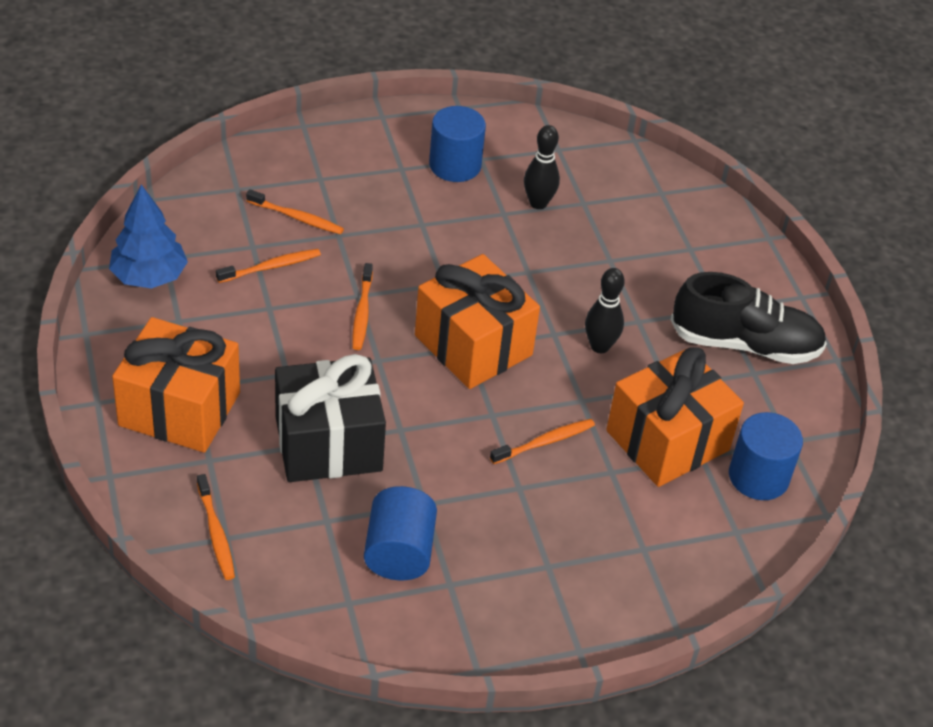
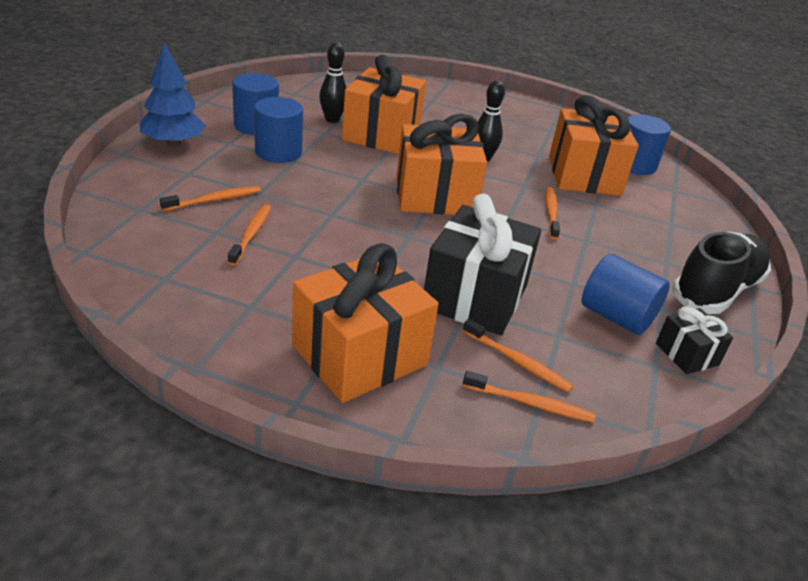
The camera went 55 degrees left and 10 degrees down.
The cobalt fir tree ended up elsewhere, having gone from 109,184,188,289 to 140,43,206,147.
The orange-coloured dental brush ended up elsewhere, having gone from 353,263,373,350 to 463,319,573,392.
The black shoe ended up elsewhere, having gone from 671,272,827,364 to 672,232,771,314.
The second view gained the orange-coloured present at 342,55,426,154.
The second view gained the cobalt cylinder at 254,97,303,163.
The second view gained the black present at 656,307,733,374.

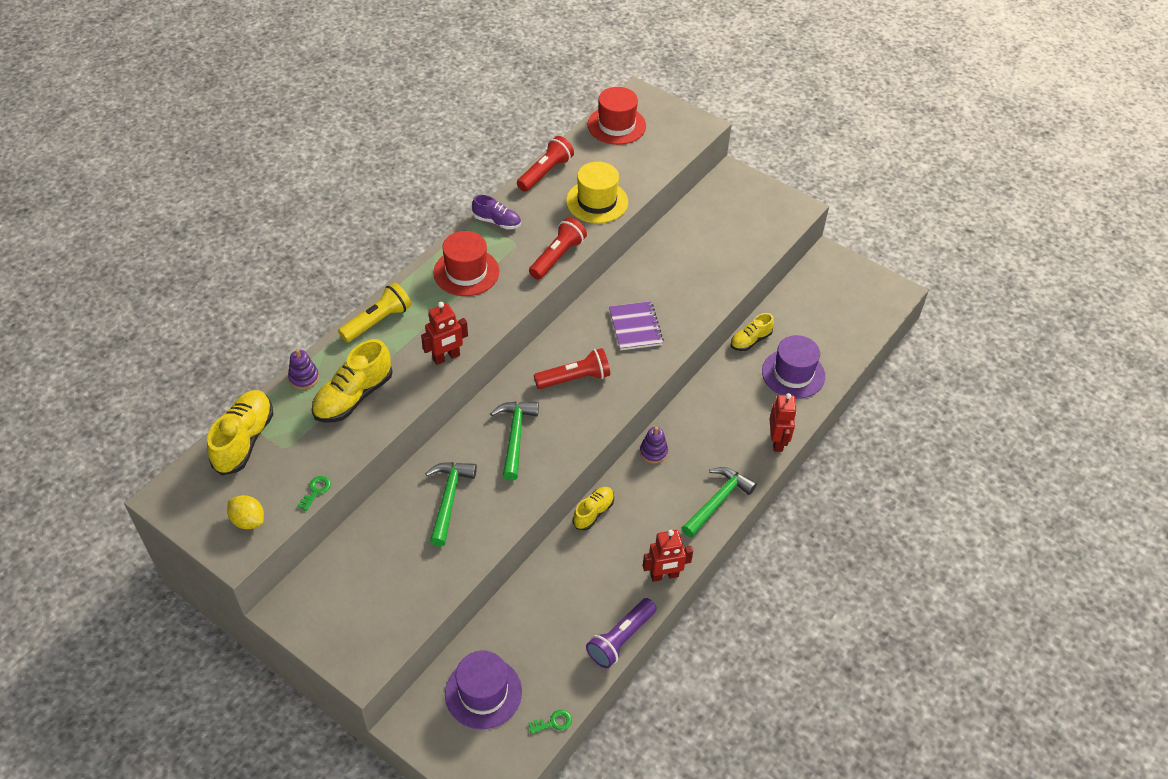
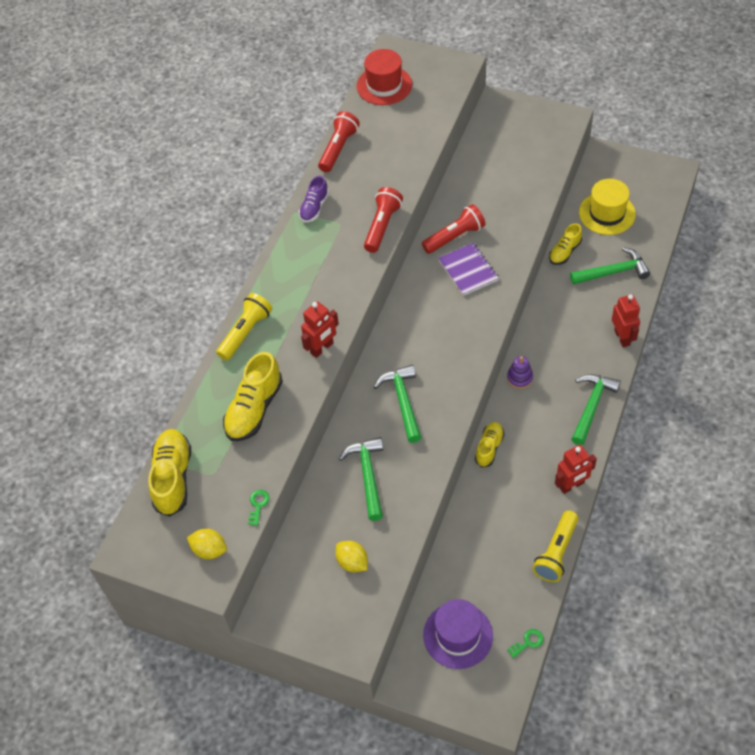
The camera went 10 degrees left and 5 degrees up.
The yellow hat ended up elsewhere, having gone from 566,162,628,223 to 579,179,636,235.
The royal purple shoe at 472,195,521,229 ended up facing another way, 105 degrees clockwise from before.
The second view lost the red hat at 433,231,499,296.
Where the royal purple hat stood at 762,335,825,399, the emerald carpenter's hammer came to stand at 570,247,650,285.
The red torch ended up elsewhere, having gone from 534,348,610,389 to 422,204,485,254.
The second view lost the royal purple stacking rings at 288,349,319,389.
What was the royal purple torch at 586,598,657,668 turned into the yellow torch at 532,510,578,582.
The second view gained the yellow citrus fruit at 335,541,368,572.

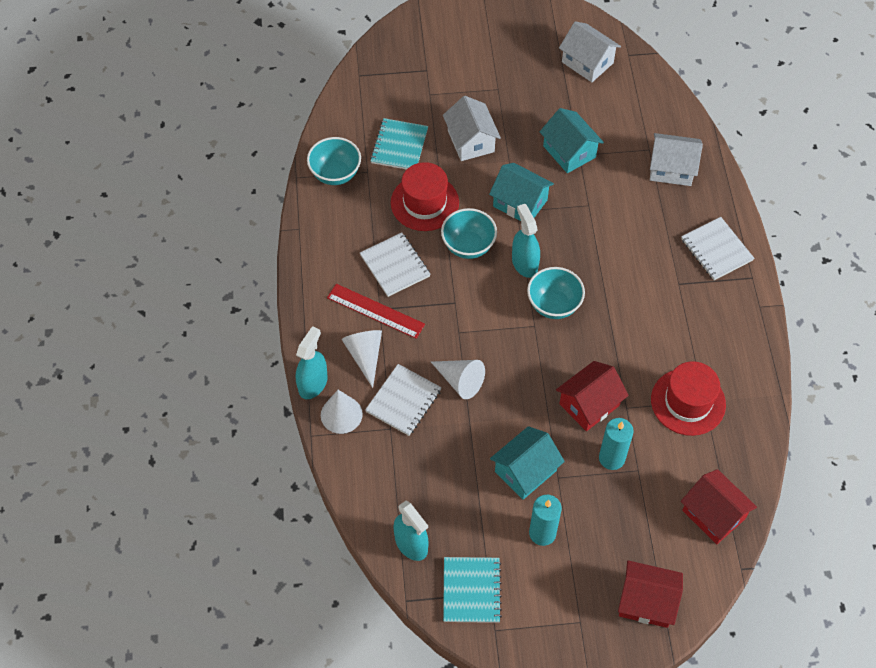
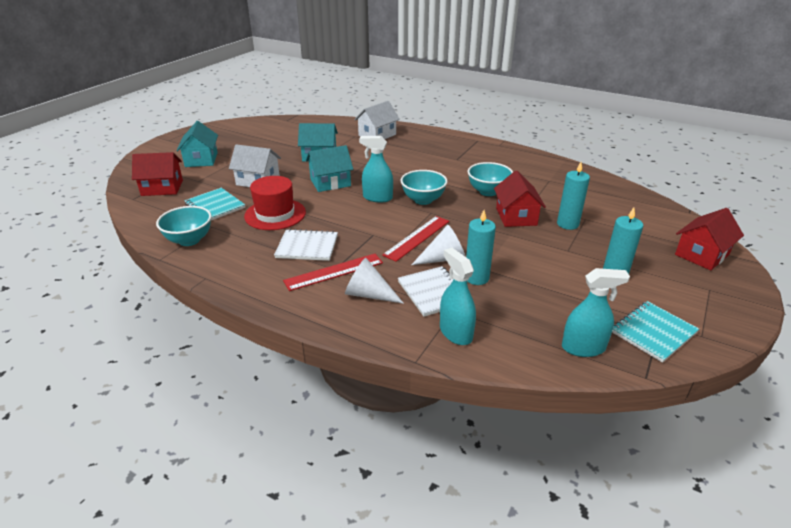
The camera went 55 degrees left and 25 degrees down.
The second view lost the snow-white house at 559,21,621,82.
The teal bowl ended up elsewhere, having gone from 441,208,497,259 to 468,162,513,196.
The second view lost the snow-white exercise book at 681,217,755,280.
The teal spray bottle ended up elsewhere, having gone from 296,326,328,399 to 440,248,476,345.
The second view lost the red hat at 651,361,726,436.
The second view lost the snow-white cone at 321,390,363,434.
The teal house ended up elsewhere, having gone from 490,426,565,500 to 176,121,218,167.
The red house ended up elsewhere, having gone from 681,469,757,544 to 132,152,183,196.
The teal exercise book at 443,557,502,623 ended up facing another way, 75 degrees counterclockwise from before.
The second view gained the teal wax candle at 466,210,496,285.
The second view gained the red straightedge at 382,216,449,262.

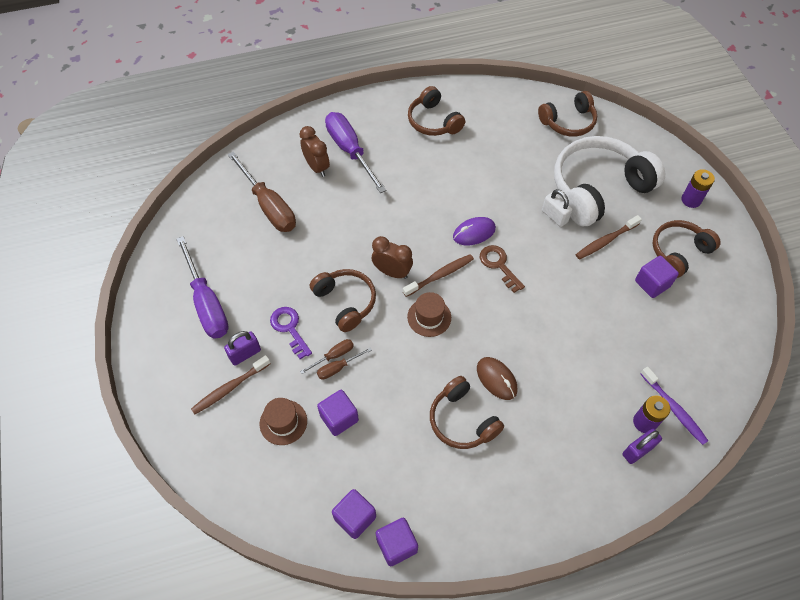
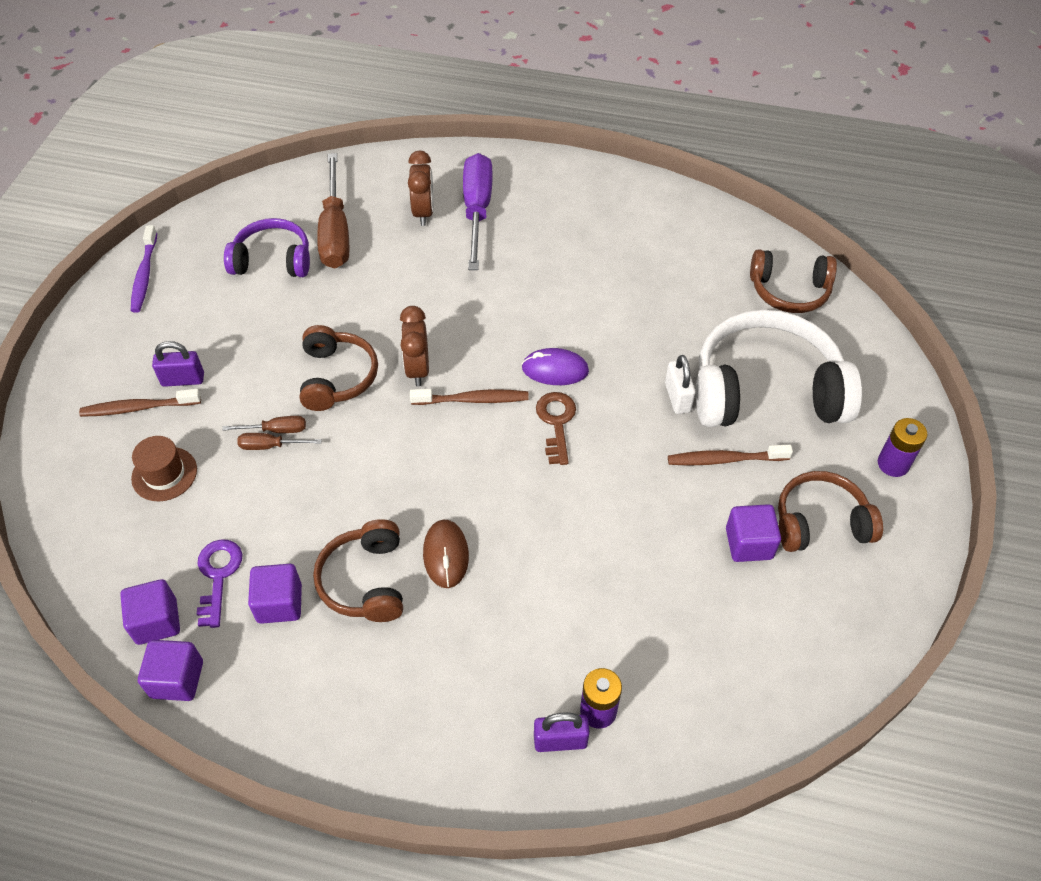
The camera went 30 degrees right and 5 degrees down.
The second view lost the russet headphones at 408,86,465,136.
The second view lost the royal purple hand screwdriver at 177,236,229,339.
The russet bedside clock at 372,236,413,279 ended up facing another way, 150 degrees counterclockwise from before.
The second view lost the russet hat at 407,292,451,337.
The royal purple door key ended up elsewhere, having gone from 270,307,312,359 to 197,539,242,628.
The royal purple dental brush ended up elsewhere, having gone from 640,367,708,445 to 131,225,157,313.
The royal purple solid cube ended up elsewhere, having gone from 317,390,359,436 to 248,564,302,624.
The second view gained the royal purple headphones at 224,218,310,277.

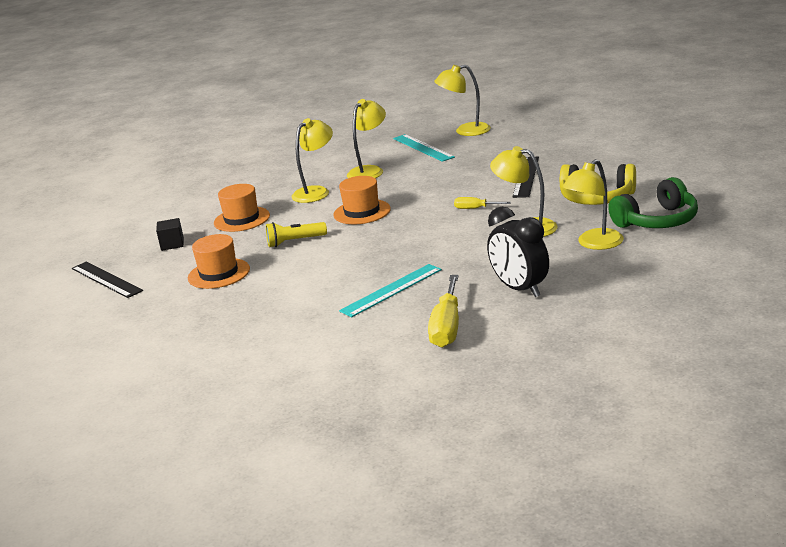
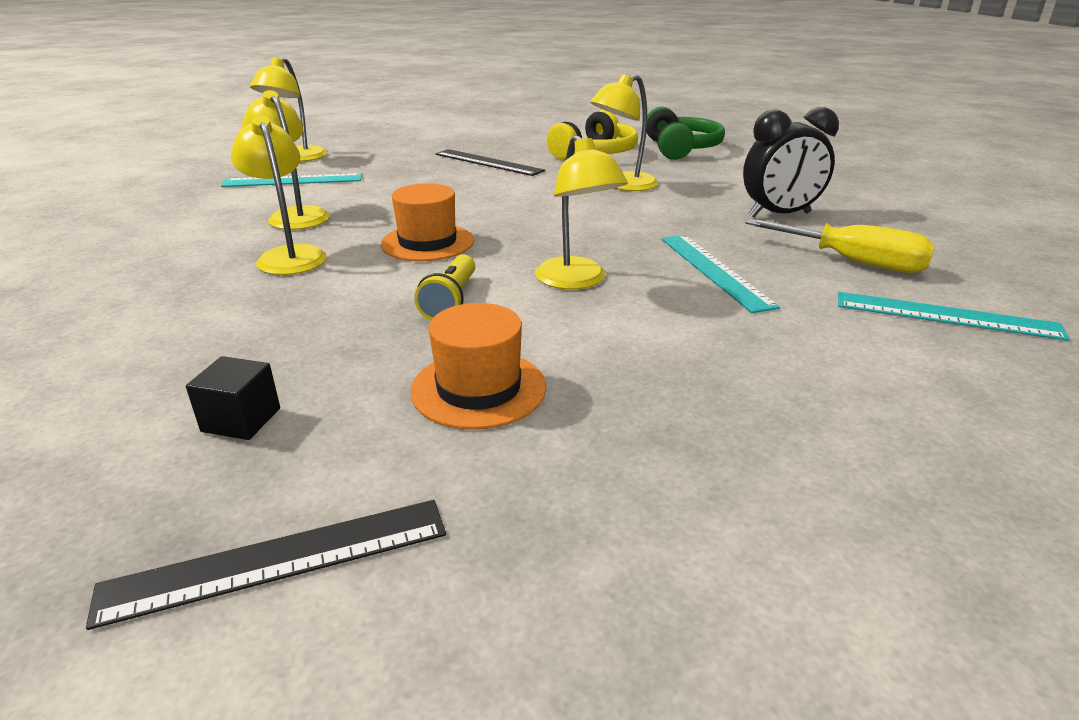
The camera went 70 degrees left and 5 degrees up.
The yellow desk lamp ended up elsewhere, having gone from 562,159,624,250 to 535,135,628,289.
The second view lost the orange-coloured hat at 214,184,270,232.
The second view lost the yellow hand screwdriver at 454,197,511,209.
The second view gained the teal straightedge at 838,292,1070,341.

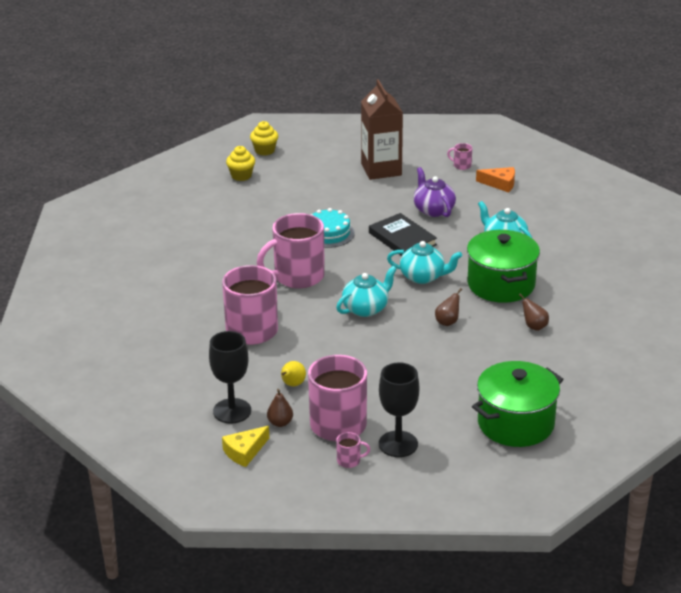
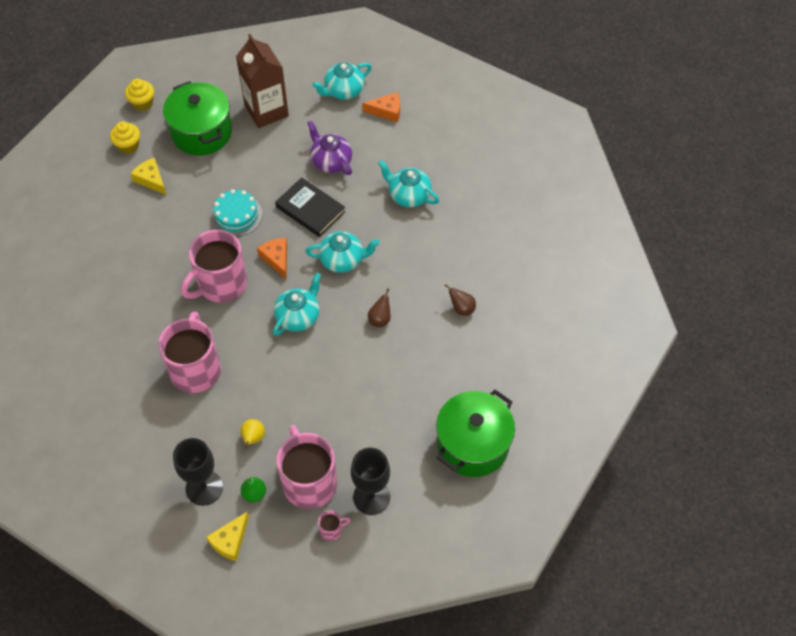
The camera went 15 degrees left and 25 degrees up.
Where the rosy tea mug stood at 447,143,472,170, the teal china teapot came to stand at 312,62,372,100.
The emerald stockpot ended up elsewhere, having gone from 467,230,540,303 to 163,81,232,155.
What was the russet pear at 267,389,293,427 turned into the emerald pear at 241,477,266,502.
The second view gained the yellow piece of cheese at 130,158,166,195.
The second view gained the orange-coloured piece of cheese at 257,238,287,279.

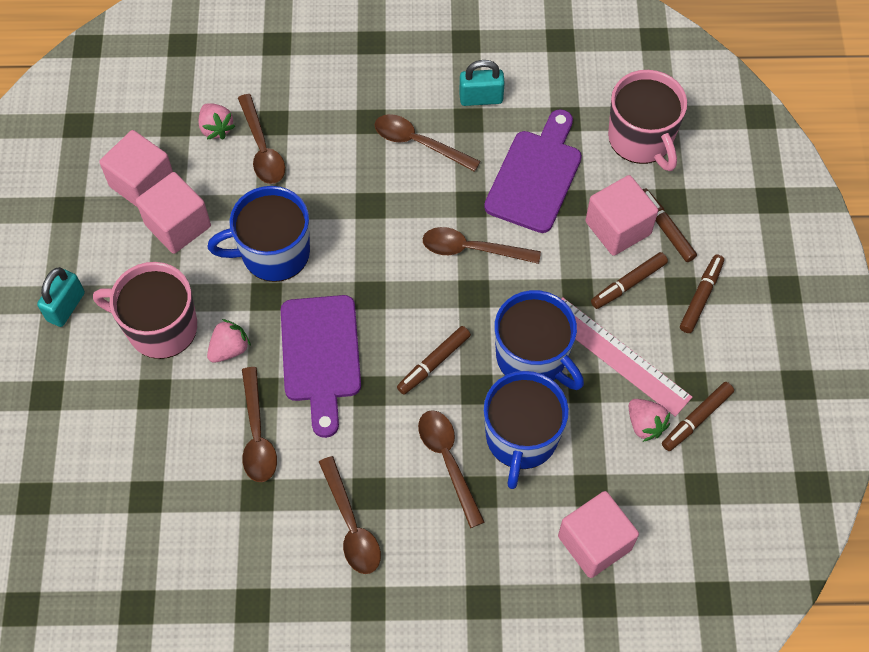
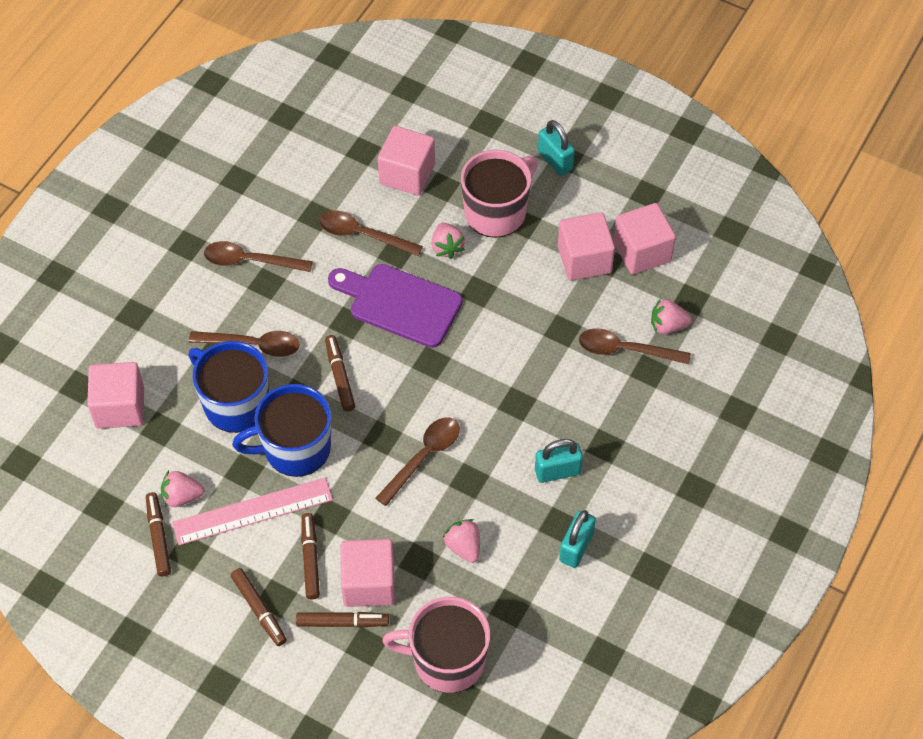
The camera went 120 degrees right and 5 degrees down.
Where the royal purple cutting board stood at 484,109,582,233, the rosy toy strawberry came to stand at 443,519,480,563.
Where the russet teaspoon stood at 375,114,481,172, the teal lock came to stand at 535,439,583,483.
The second view lost the cobalt tea mug at 207,186,310,282.
The second view gained the rosy solid cube at 378,126,435,195.

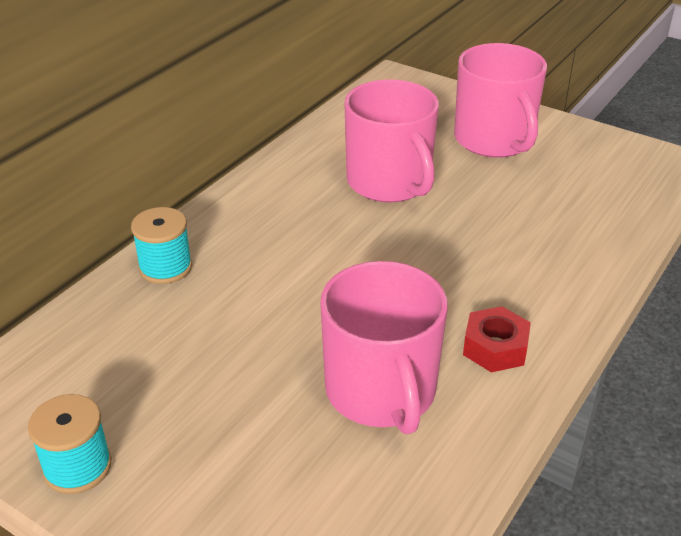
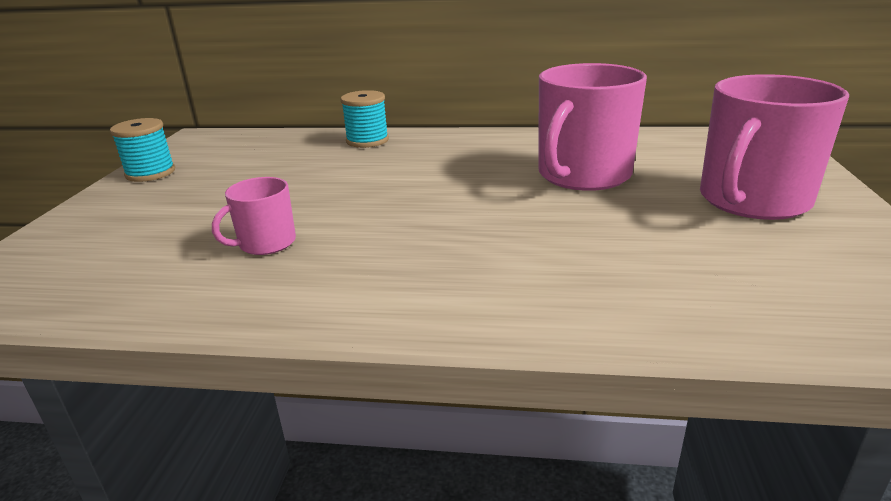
The camera went 65 degrees right and 10 degrees down.
The size of the rosy tea mug at 320,261,448,434 changed by a factor of 0.50.
The second view lost the red hex nut at 463,306,531,373.

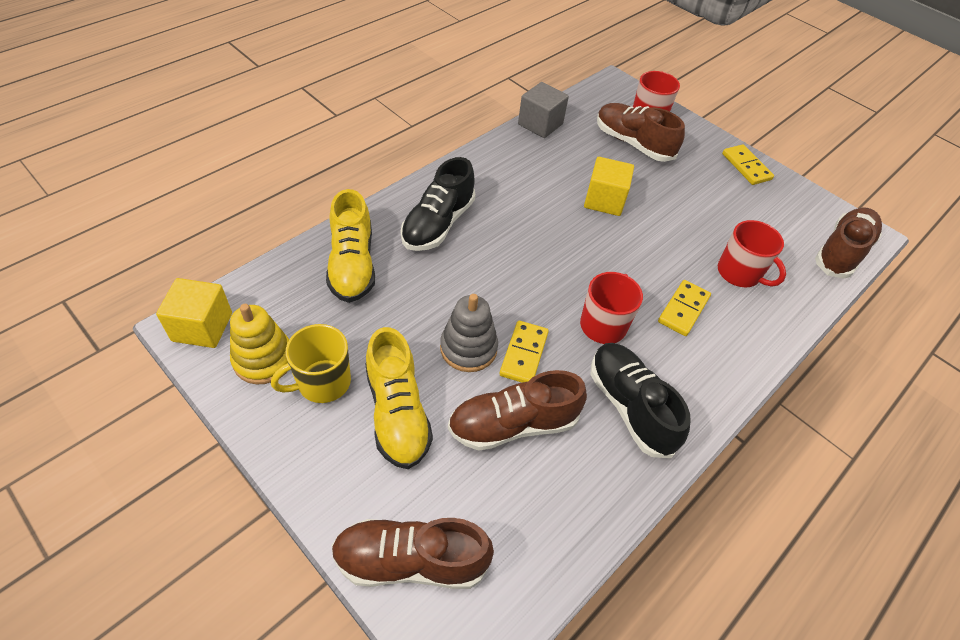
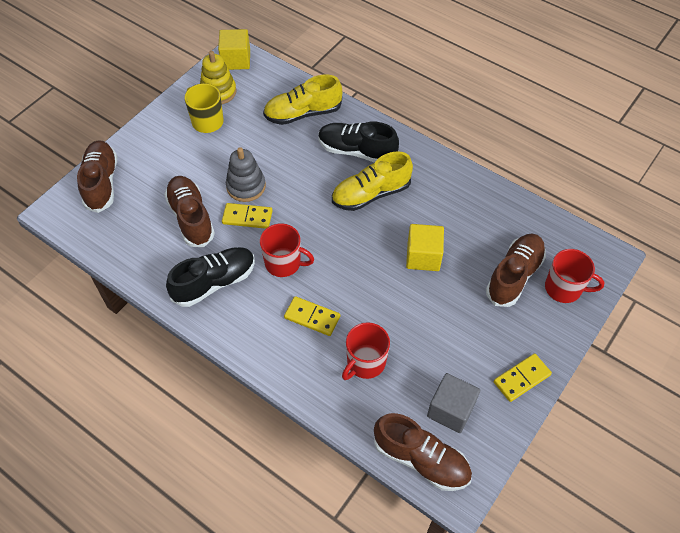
The camera went 85 degrees right and 5 degrees up.
The grey solid cube ended up elsewhere, having gone from 518,82,569,138 to 427,373,480,433.
The yellow shoe ended up elsewhere, having gone from 365,327,433,469 to 332,151,413,211.

